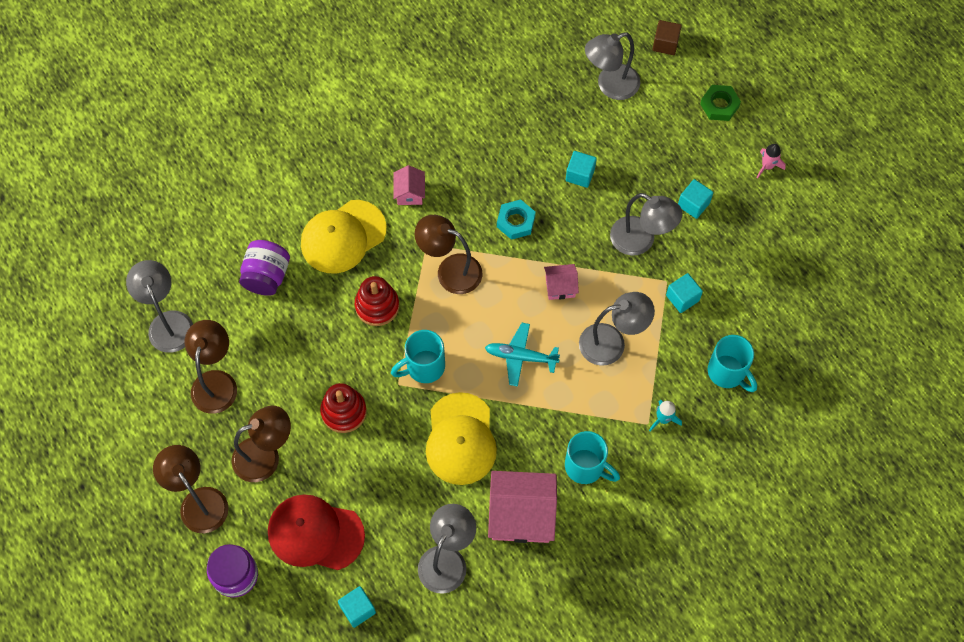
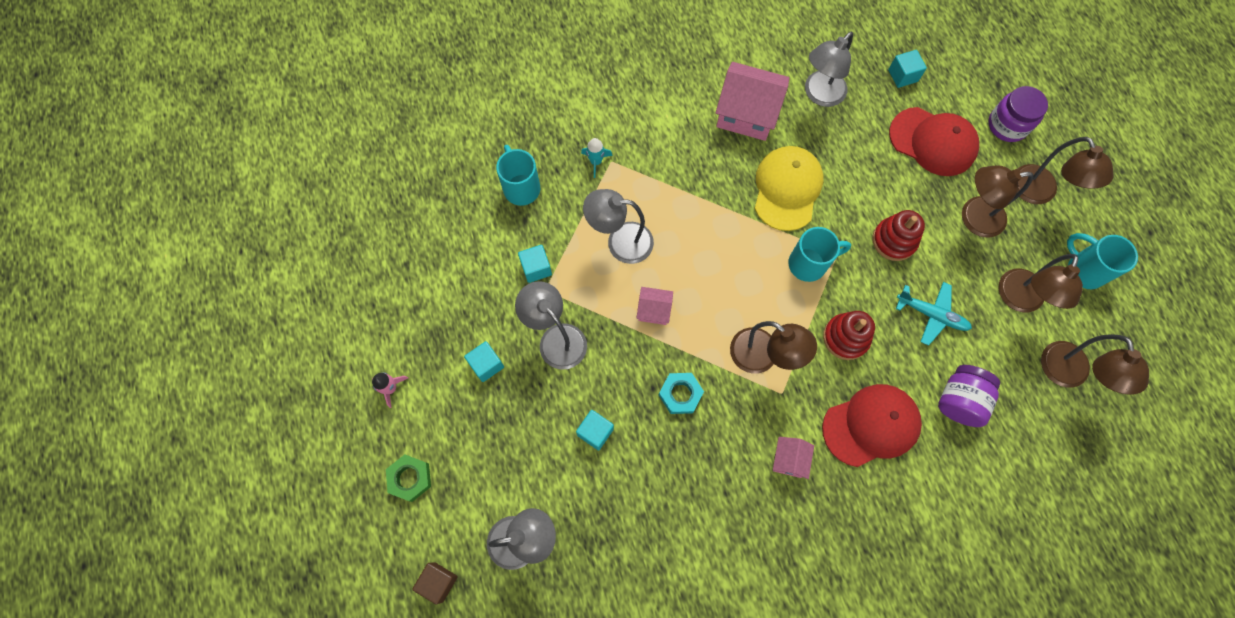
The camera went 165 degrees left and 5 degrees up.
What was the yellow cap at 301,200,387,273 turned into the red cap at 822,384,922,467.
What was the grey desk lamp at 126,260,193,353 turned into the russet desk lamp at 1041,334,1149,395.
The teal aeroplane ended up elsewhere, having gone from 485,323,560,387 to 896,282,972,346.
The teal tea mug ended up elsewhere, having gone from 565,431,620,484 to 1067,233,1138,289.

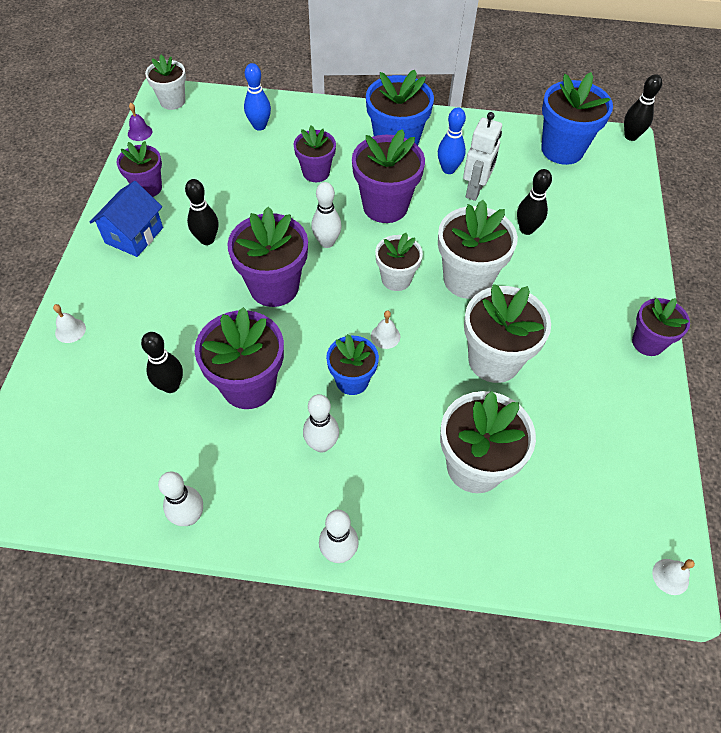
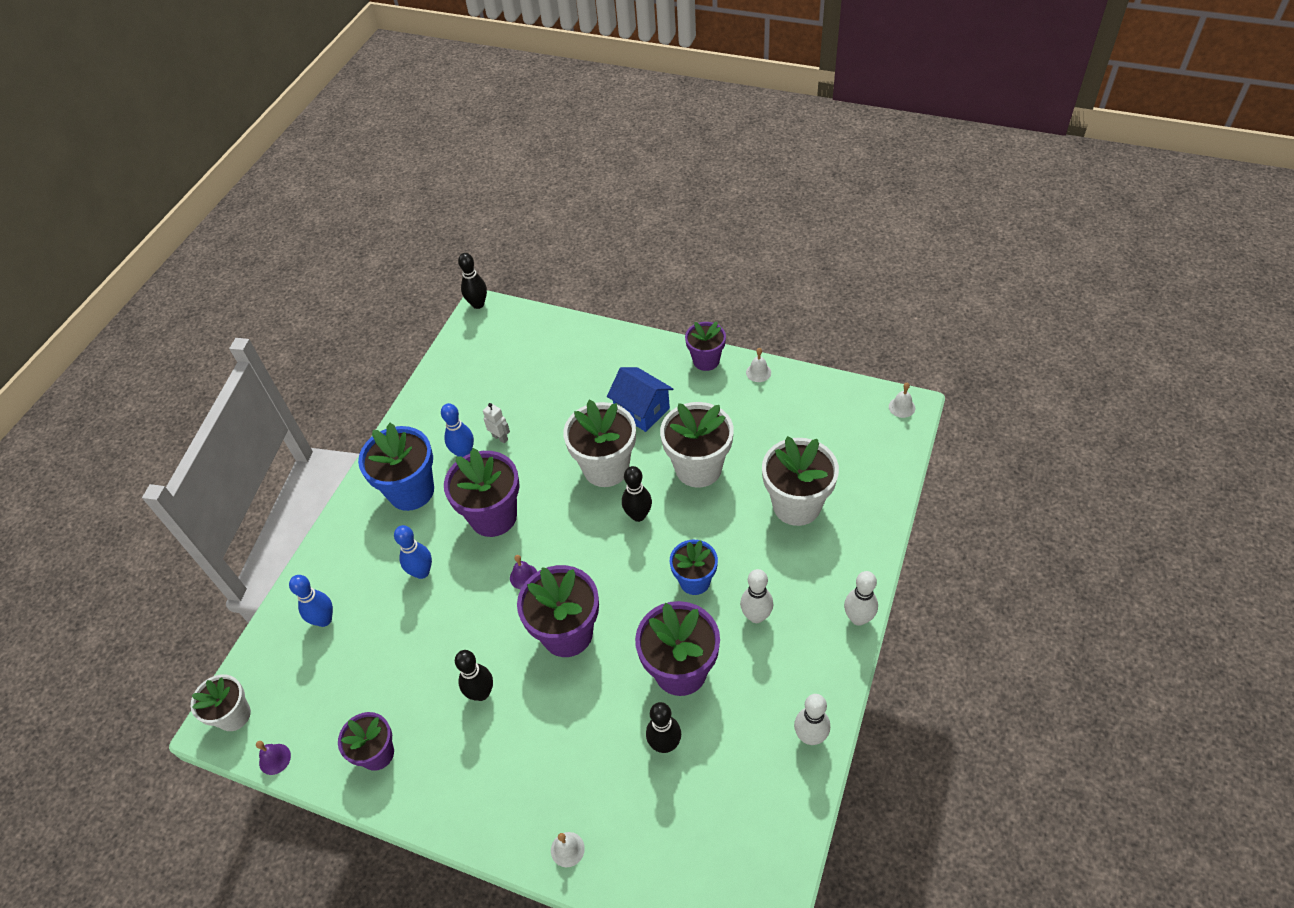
The camera went 70 degrees left and 5 degrees down.
The second view lost the cobalt potted plant at 541,72,613,165.
The size of the snow-white toy robot at 463,112,502,201 changed by a factor of 0.58.
Where the royal purple potted plant stood at 294,125,336,182, the cobalt tenpin came to stand at 394,525,432,579.
The black tenpin ended up elsewhere, having gone from 517,169,552,235 to 622,466,652,522.
The cobalt house ended up elsewhere, having gone from 90,181,163,257 to 607,367,673,432.
Where the snow-white tenpin stood at 311,182,342,248, the royal purple school bell came to stand at 510,555,537,589.
The second view lost the snow-white potted plant at 375,233,423,291.
The snow-white school bell ended up elsewhere, having gone from 371,310,400,349 to 746,348,771,382.

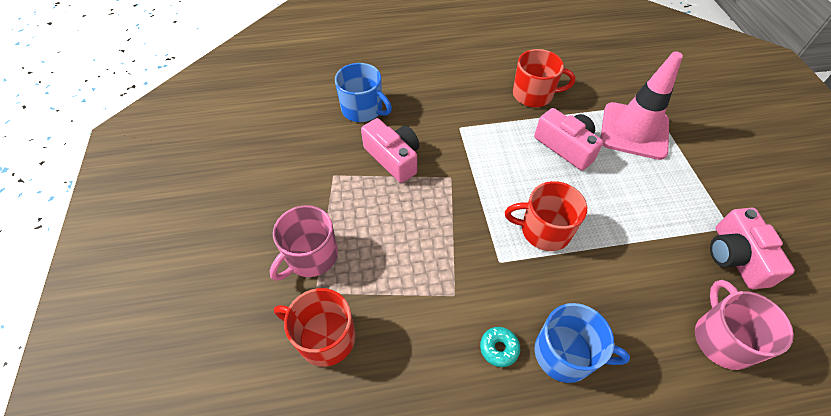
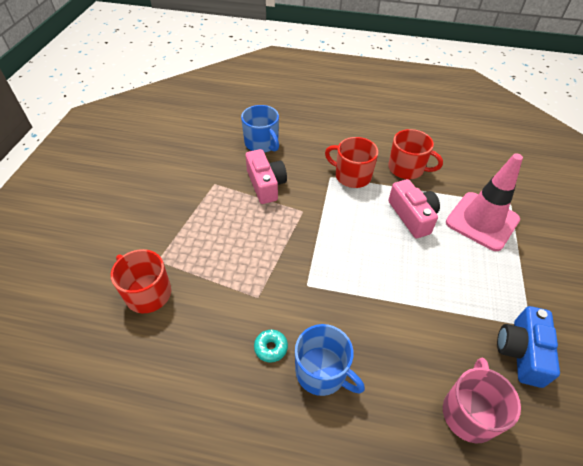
The camera went 20 degrees right and 5 degrees down.
The red tea mug ended up elsewhere, having gone from 505,181,587,251 to 325,137,378,188.
The second view lost the rosy tea mug at 270,205,338,281.
What was the rosy compact camera at 710,208,795,289 turned into the cobalt compact camera at 497,306,560,388.

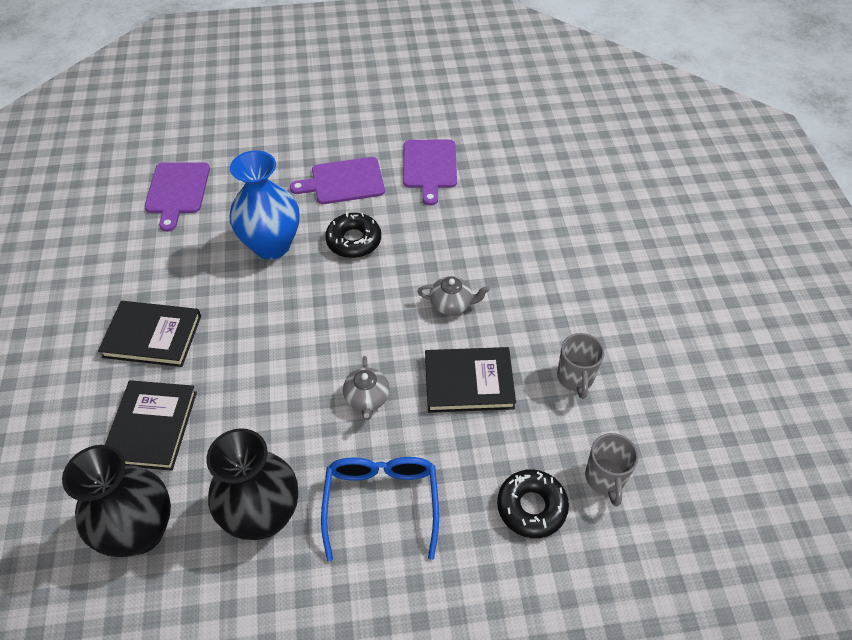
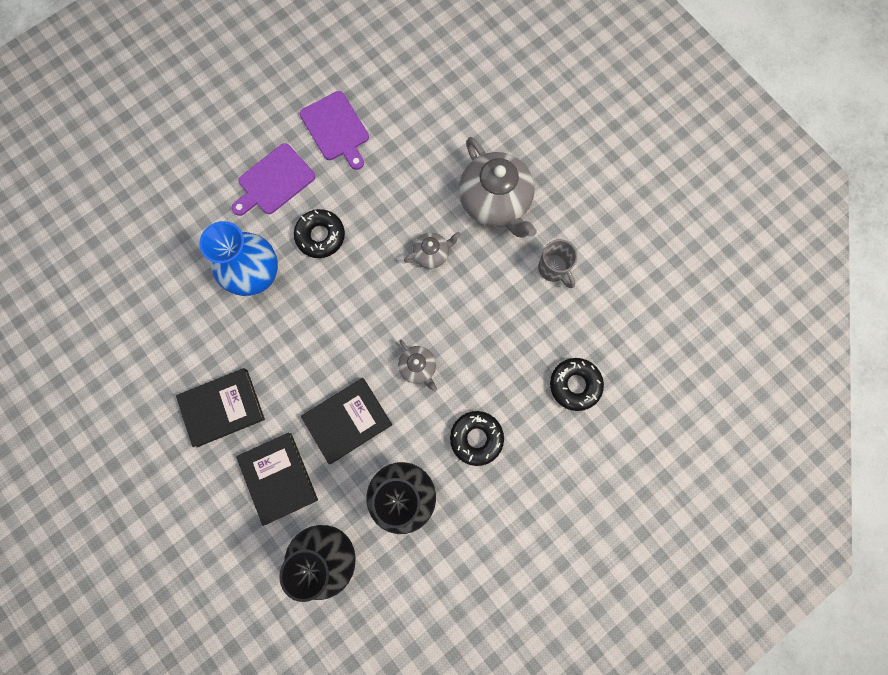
The camera went 30 degrees left and 25 degrees up.
The second view lost the royal purple cutting board at 144,162,210,232.
The black book ended up elsewhere, having gone from 425,347,516,413 to 301,378,392,464.
The second view lost the grey tea mug at 585,433,639,506.
Where the cobalt glasses stood at 321,457,439,561, the black glazed donut came to stand at 450,411,504,466.
The second view gained the grey china teapot at 459,137,537,238.

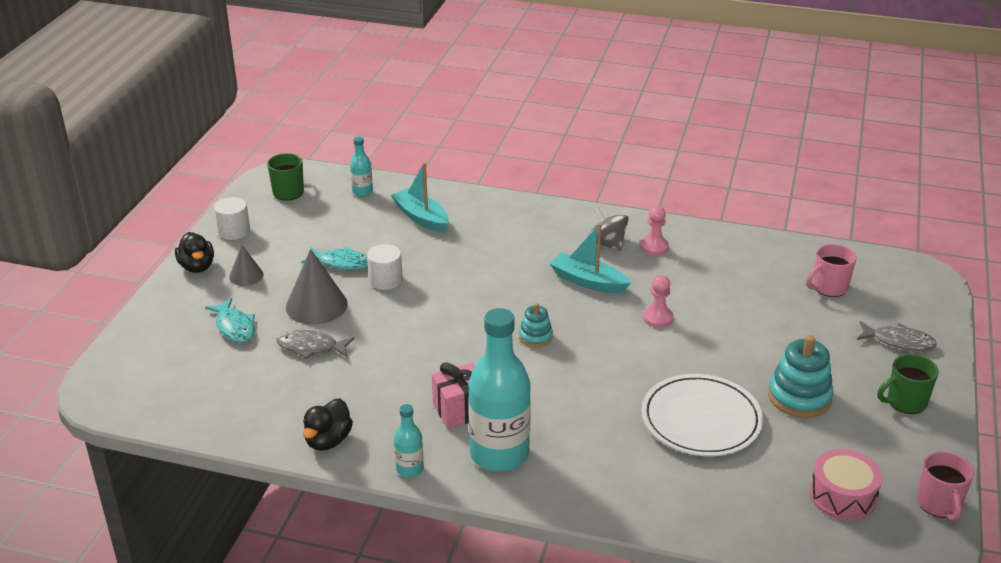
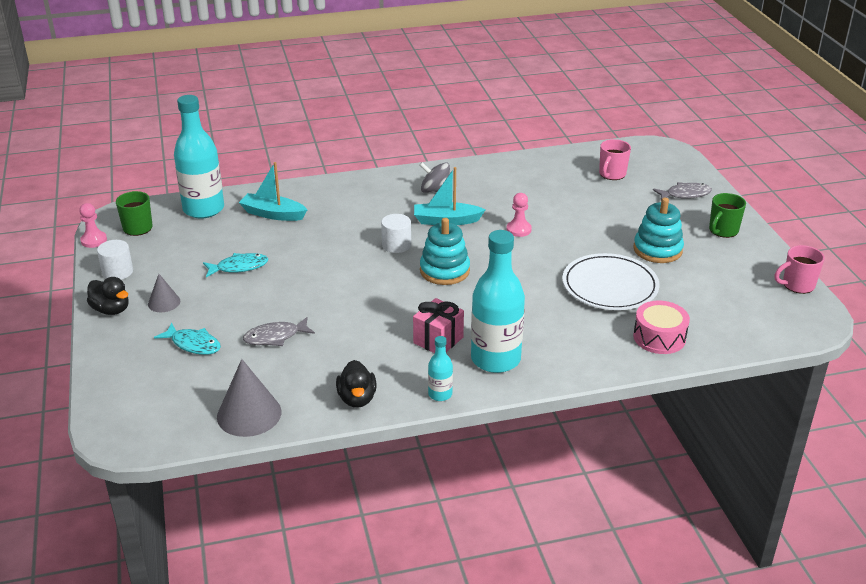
The camera went 30 degrees left and 0 degrees up.
The size of the teal drink bottle at 350,137,373,197 changed by a factor of 2.16.
The rosy chess pawn ended up elsewhere, having gone from 640,206,669,255 to 79,203,107,248.
The snow-white cylinder ended up elsewhere, having gone from 367,244,403,290 to 381,214,411,253.
The grey cone ended up elsewhere, having gone from 286,249,348,325 to 217,359,281,437.
The size of the teal stacking rings at 519,303,553,347 changed by a factor of 1.74.
The rosy toy drum ended up elsewhere, having gone from 809,449,882,521 to 633,301,690,354.
The rosy tea mug at 917,451,974,522 ended up facing another way, 105 degrees clockwise from before.

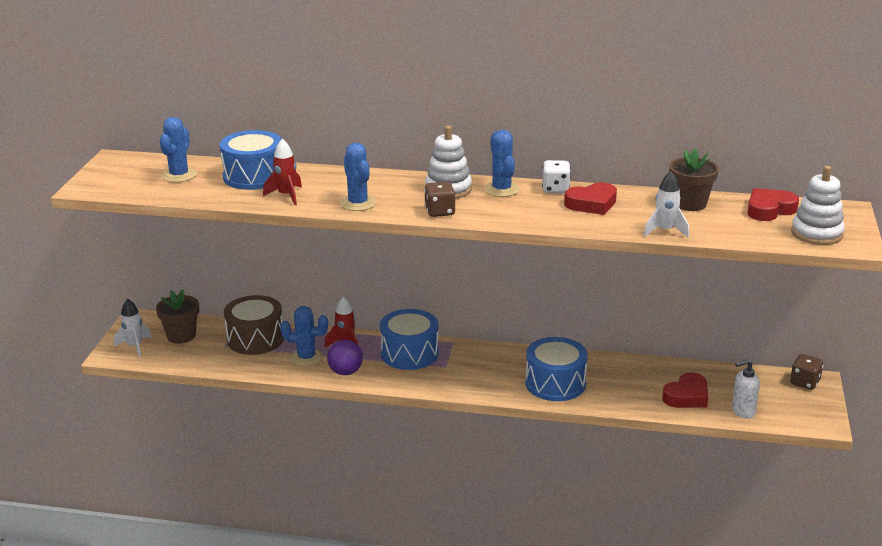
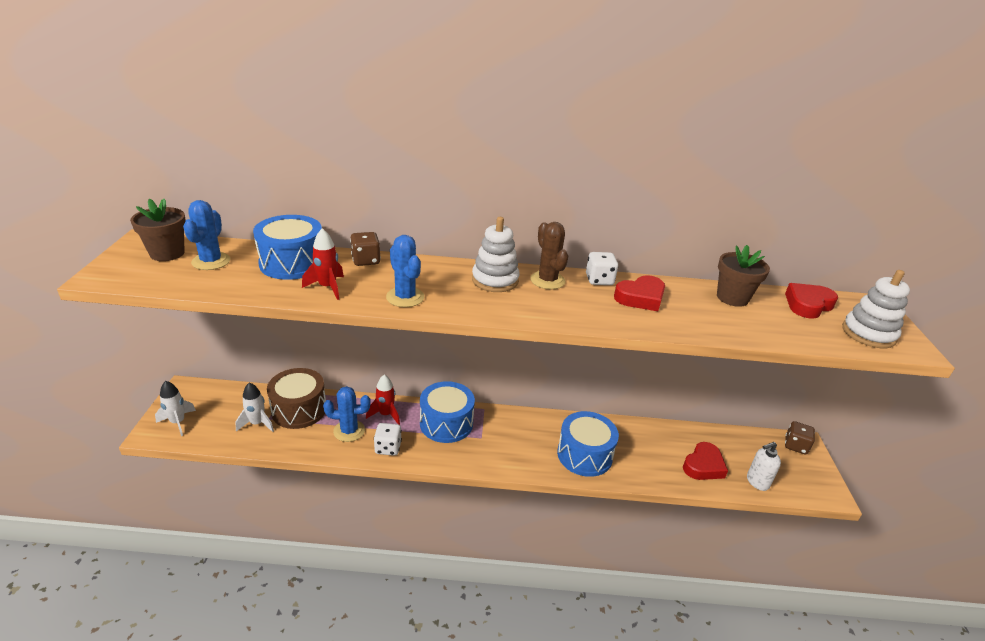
The camera went 10 degrees left and 5 degrees up.
What was the cobalt prickly plant at 484,130,520,197 turned into the russet prickly plant at 530,222,568,289.
The snow-white rocket ended up elsewhere, having gone from 644,171,689,238 to 236,383,274,432.
The russet dice ended up elsewhere, having gone from 424,182,456,217 to 350,232,381,266.
The russet potted plant ended up elsewhere, having gone from 156,289,199,344 to 130,199,186,261.
Where the royal purple sphere stood at 327,340,363,375, the snow-white dice came to stand at 374,423,402,456.

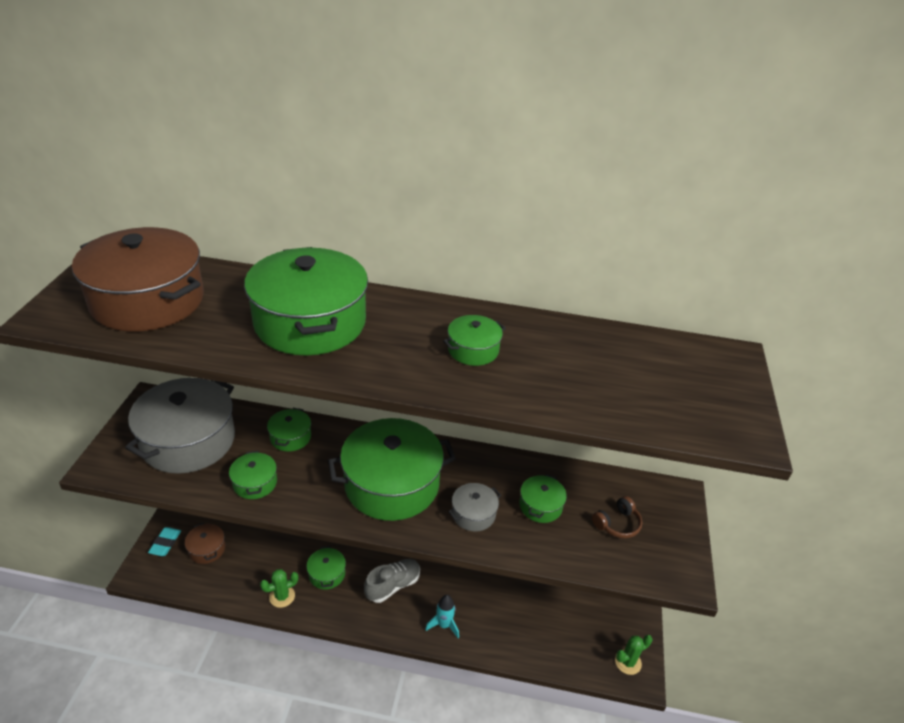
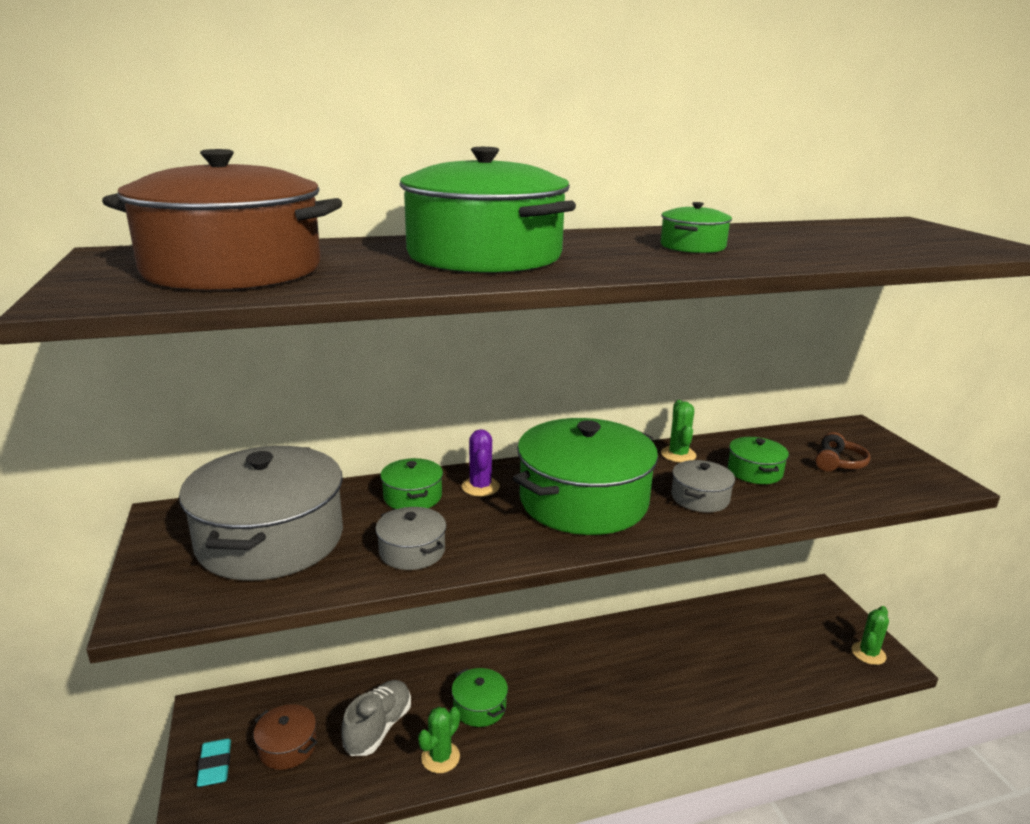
The camera went 25 degrees left and 15 degrees down.
What was the emerald stockpot at 229,451,277,499 turned into the grey stockpot at 375,507,446,570.
The grey shoe ended up elsewhere, having gone from 364,559,420,603 to 341,680,411,756.
The second view lost the teal rocket at 425,595,459,638.
The second view gained the emerald prickly plant at 661,400,696,463.
The second view gained the royal purple prickly plant at 461,429,500,496.

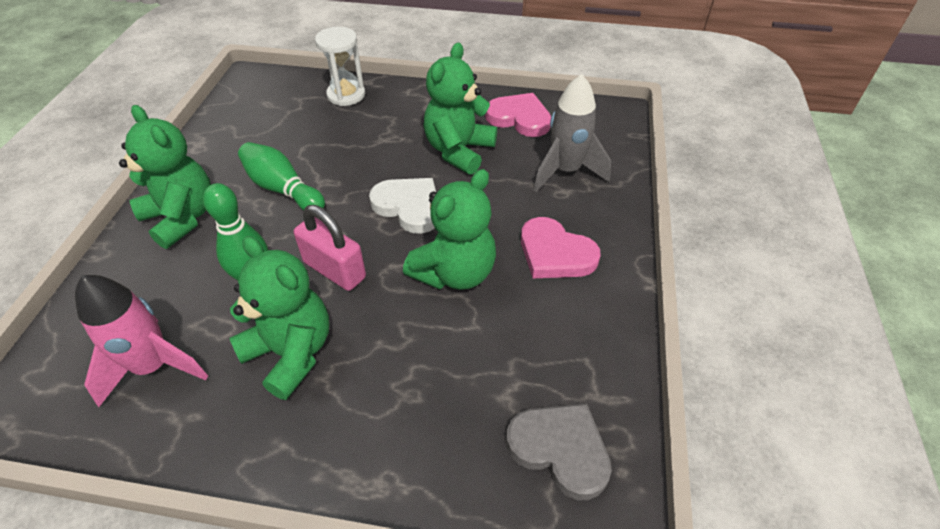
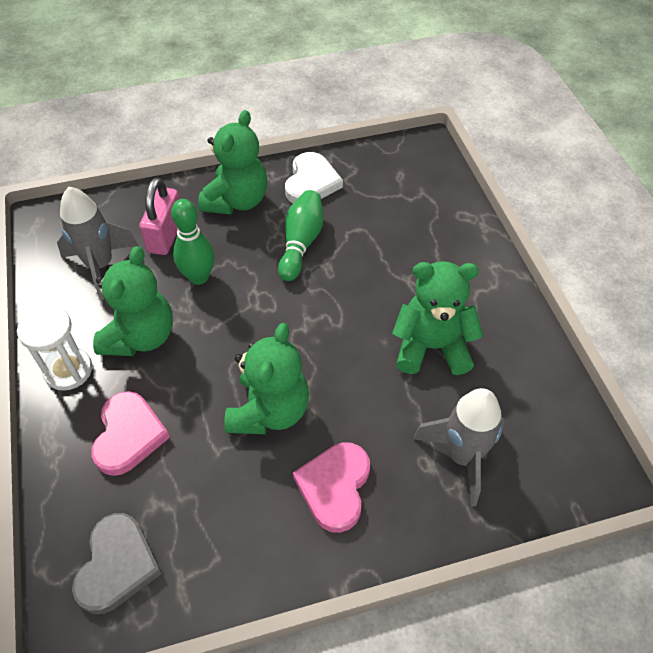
The camera went 65 degrees right and 5 degrees up.
The snow-white hourglass ended up elsewhere, having gone from 315,27,365,106 to 17,305,92,391.
The rosy love heart ended up elsewhere, having gone from 485,93,551,137 to 91,391,170,476.
The emerald teddy bear at 403,169,496,290 ended up facing another way, 90 degrees counterclockwise from before.
The snow-white love heart ended up elsewhere, having gone from 369,178,436,234 to 285,152,343,203.
The rosy lock ended up elsewhere, having gone from 294,205,366,291 to 139,178,180,255.
What was the rosy rocket at 75,275,208,407 turned into the grey rocket at 57,187,138,300.

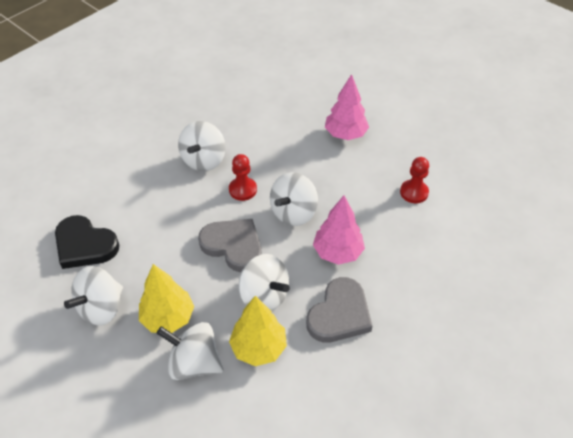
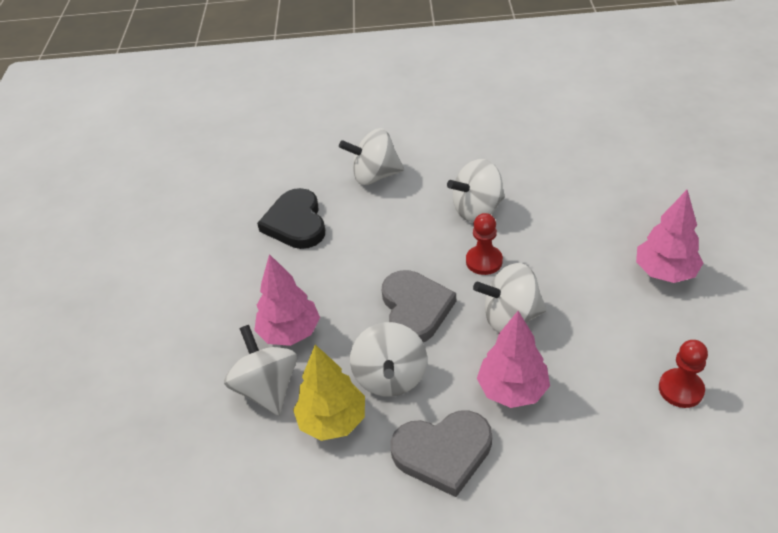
The camera went 50 degrees right and 5 degrees down.
What was the yellow fir tree at 139,264,194,333 turned into the rosy fir tree at 254,254,320,346.
The snow-white toy top ended up elsewhere, having gone from 64,266,123,325 to 339,128,404,185.

